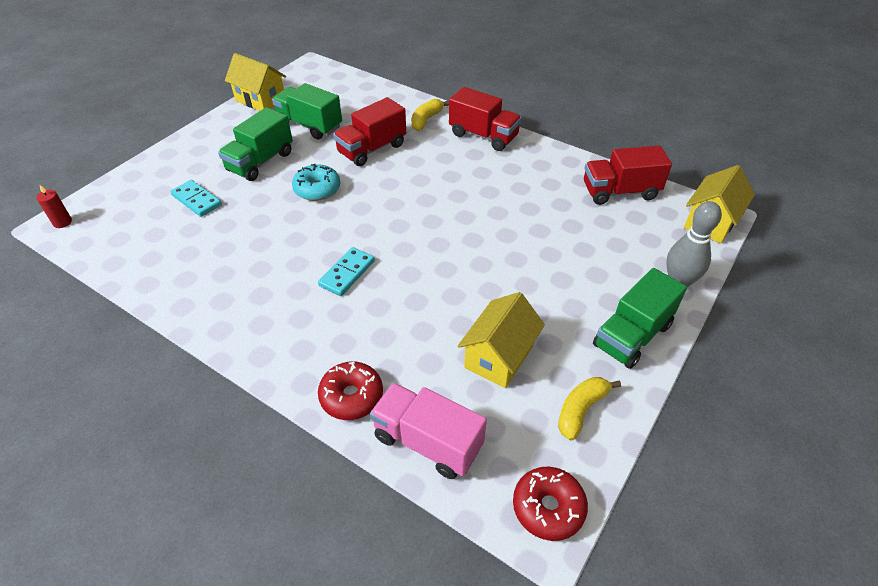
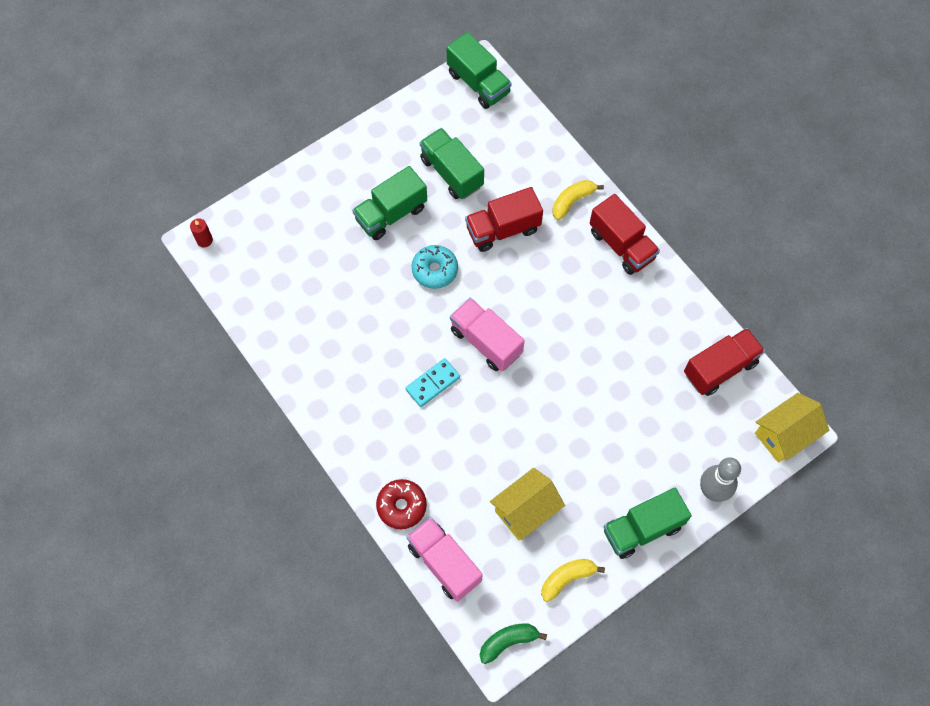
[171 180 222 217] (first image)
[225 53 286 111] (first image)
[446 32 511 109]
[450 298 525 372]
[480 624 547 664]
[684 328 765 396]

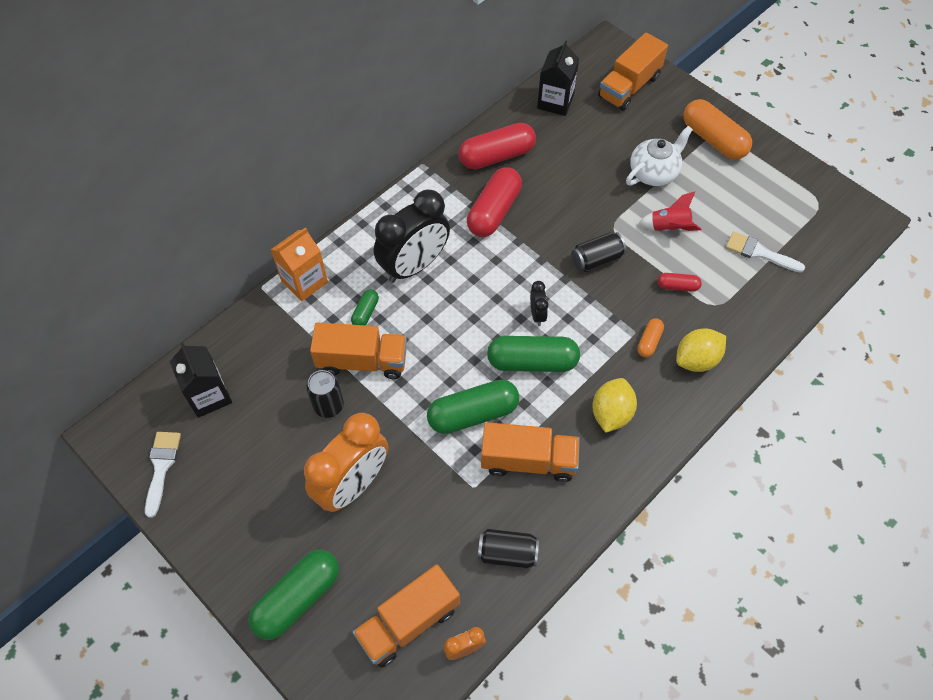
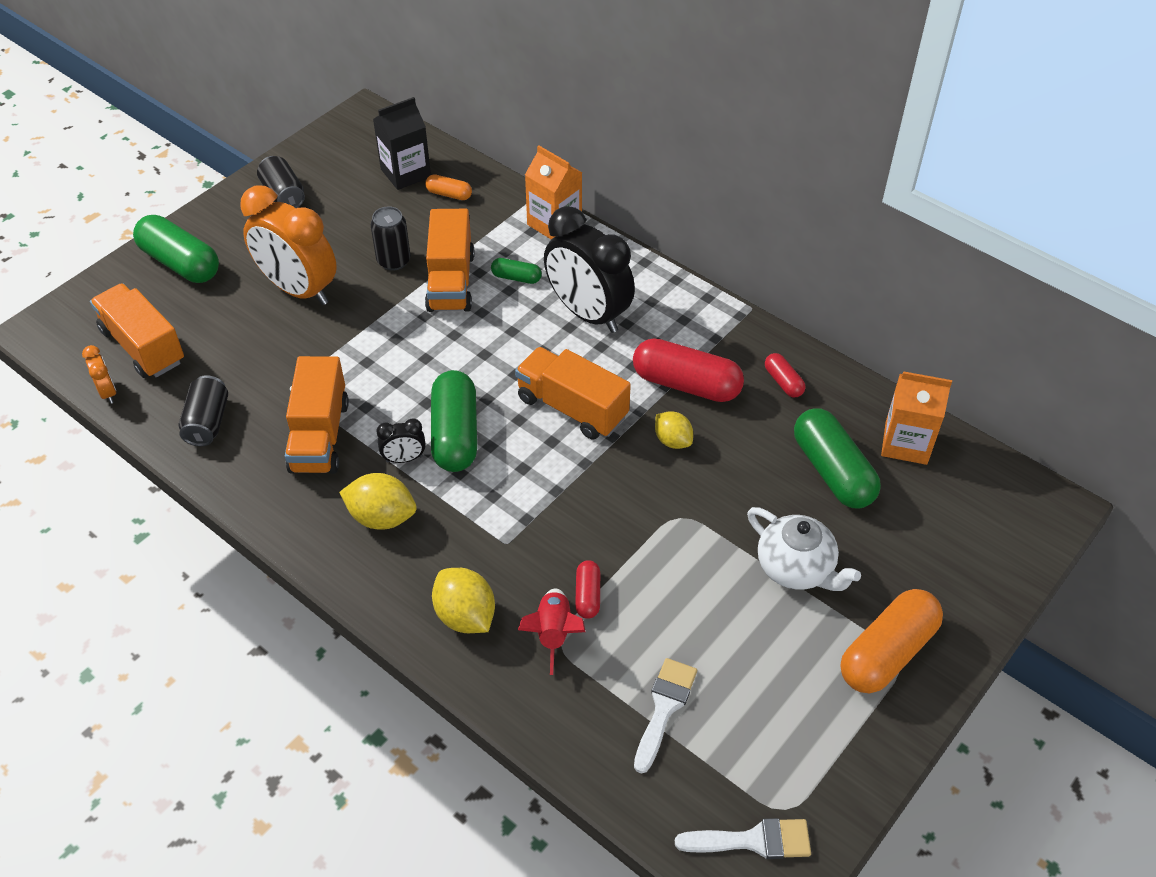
[655 411 693 449]
[675 818 811 859]
[794 409 881 509]
[376 418 426 463]
[257 156 305 208]
[515 347 631 440]
[425 174 472 200]
[518 588 586 675]
[881 371 952 465]
[765 353 806 397]

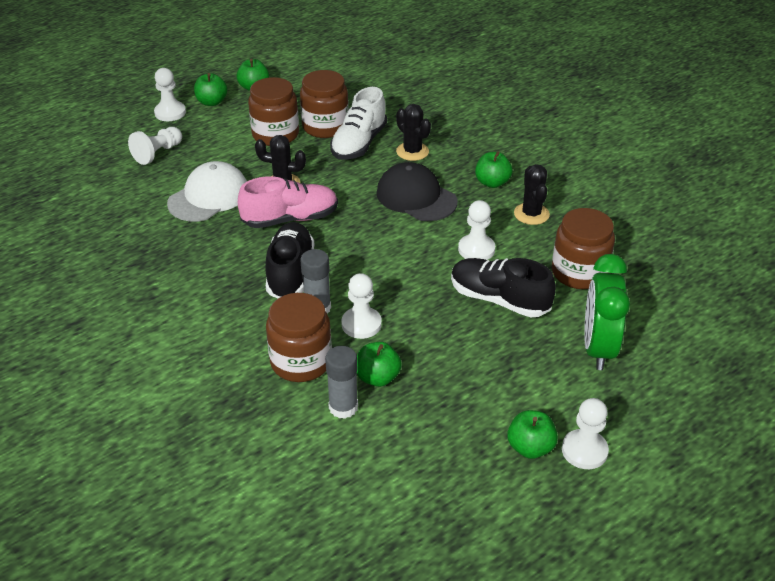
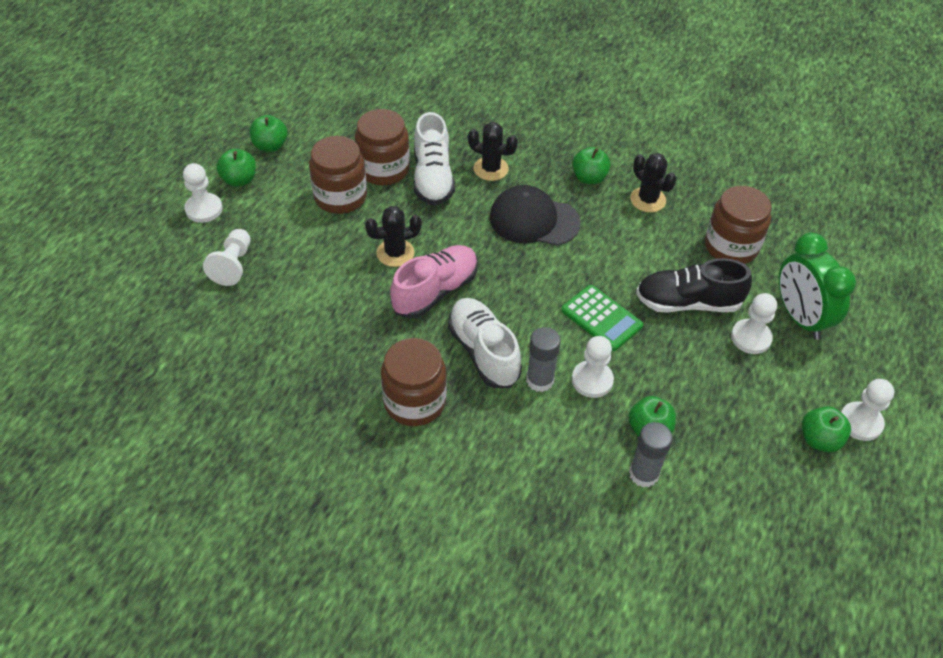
[167 161 247 222] (first image)
[561 285 643 351]
[381 338 447 426]
[731 293 777 354]
[448 298 522 388]

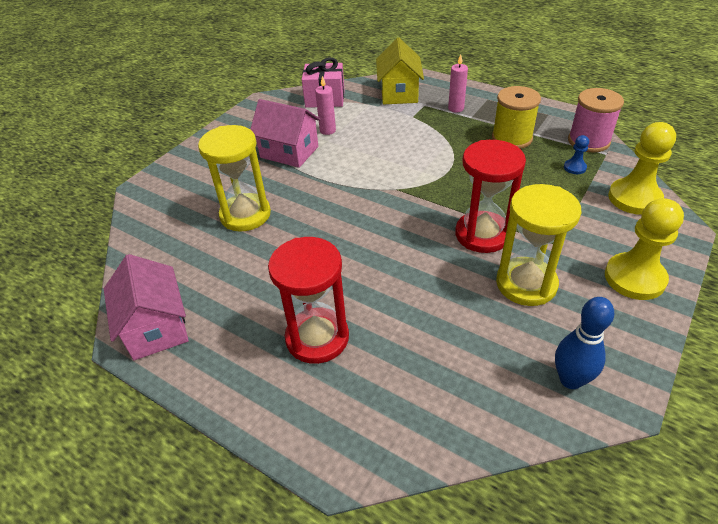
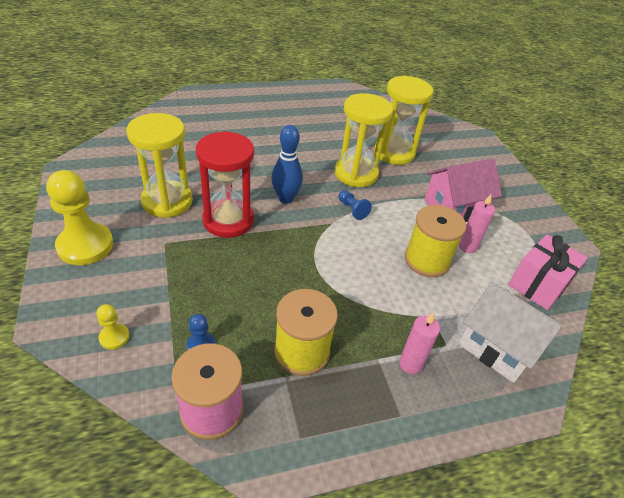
[104 254 189 360] (first image)
[268 237 349 364] (first image)
[335 93 393 187]
[338 190 372 220]
[405 205 466 277]
[271 125 303 204]
[458 282 562 383]
[96 304 130 350]

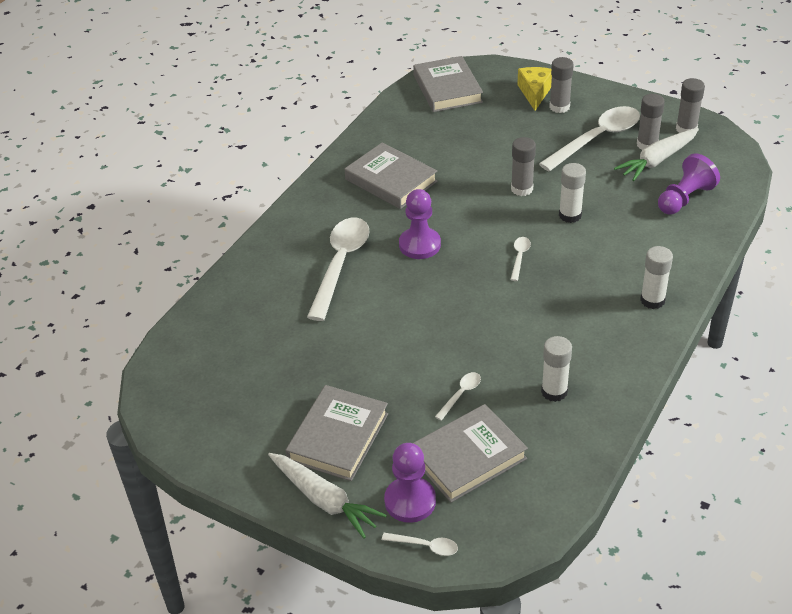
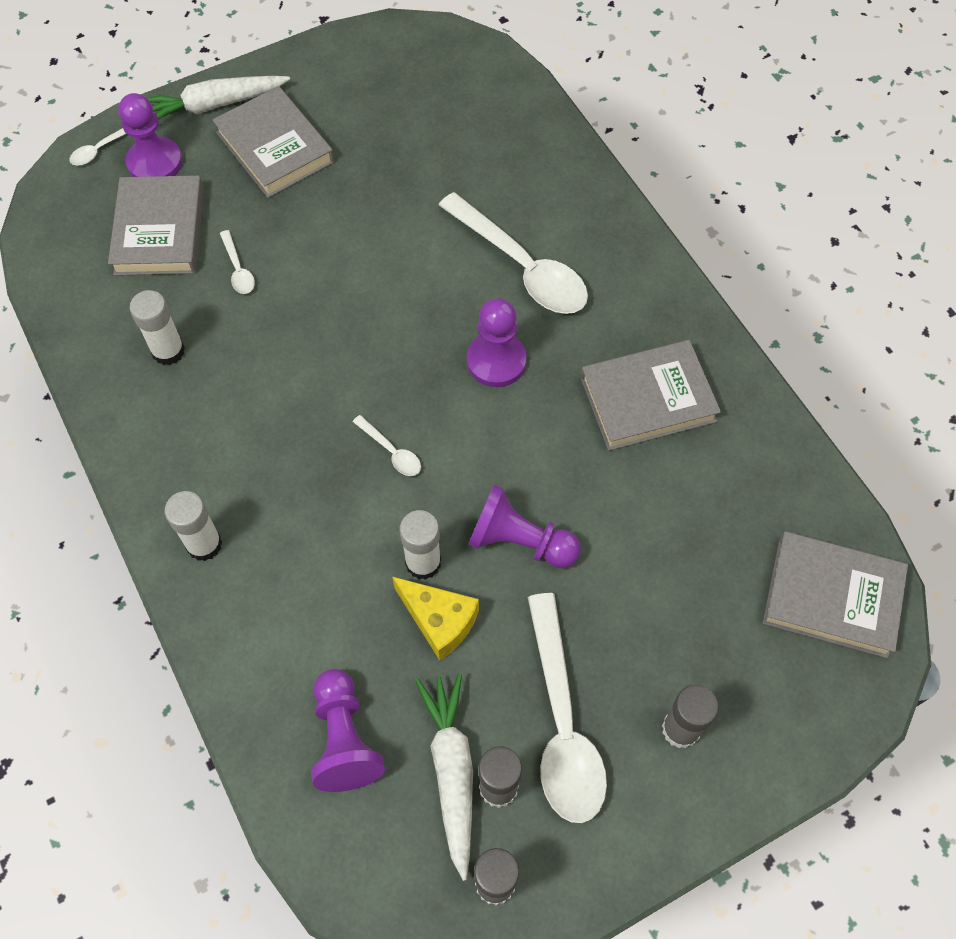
[392 577 479 660]
[468 484 581 568]

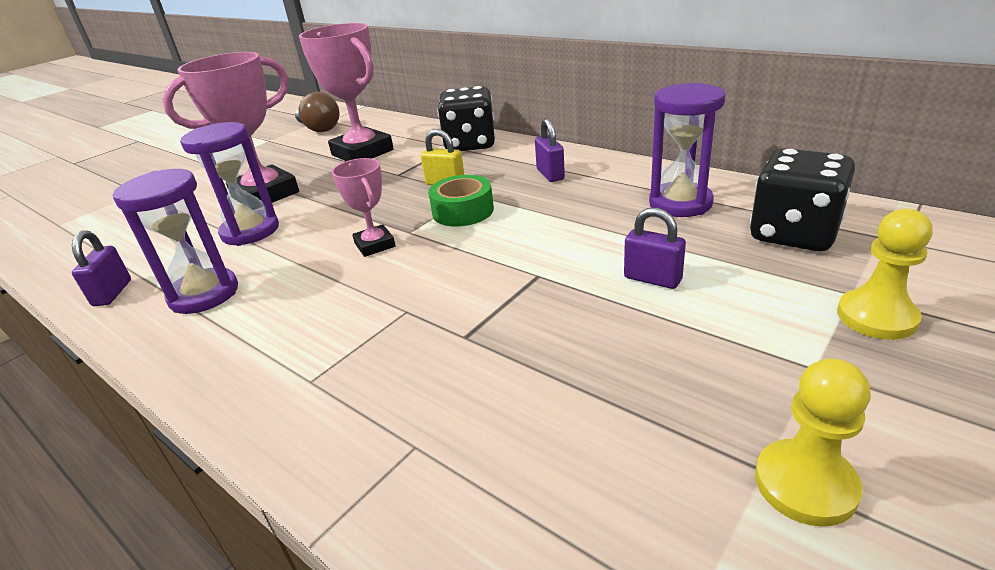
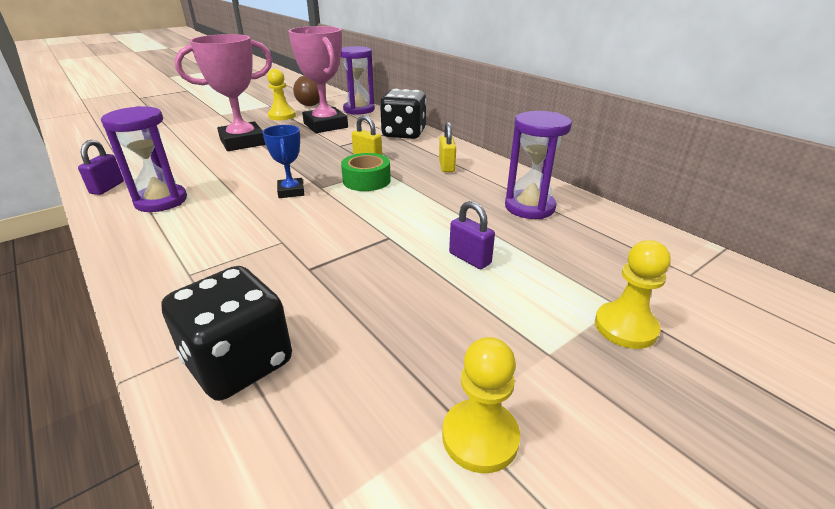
[267 69 296 120]
[341 46 375 115]
[161 266 292 401]
[262 125 304 198]
[439 122 456 172]

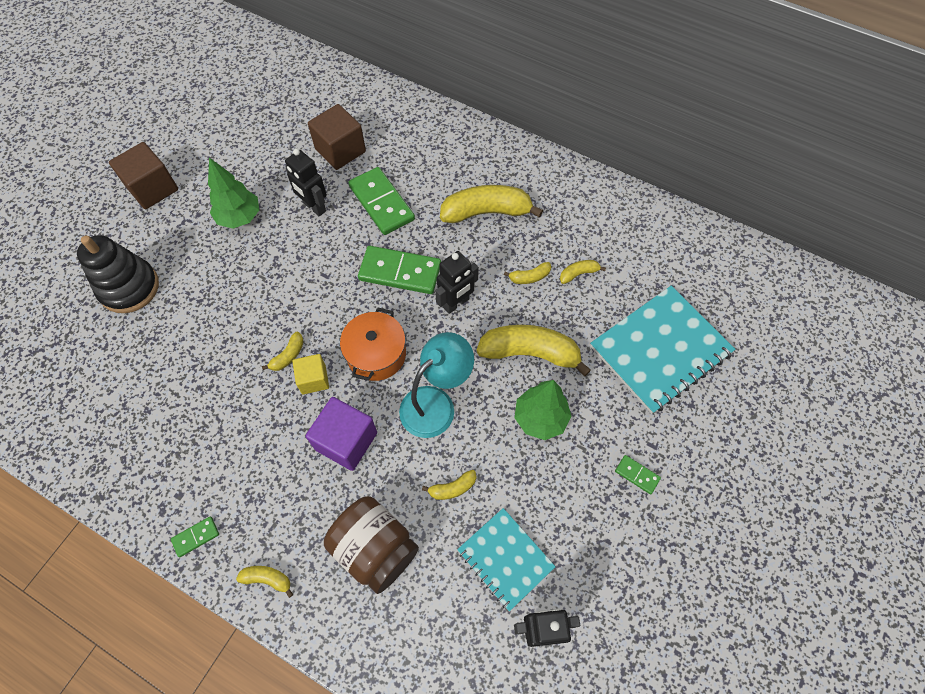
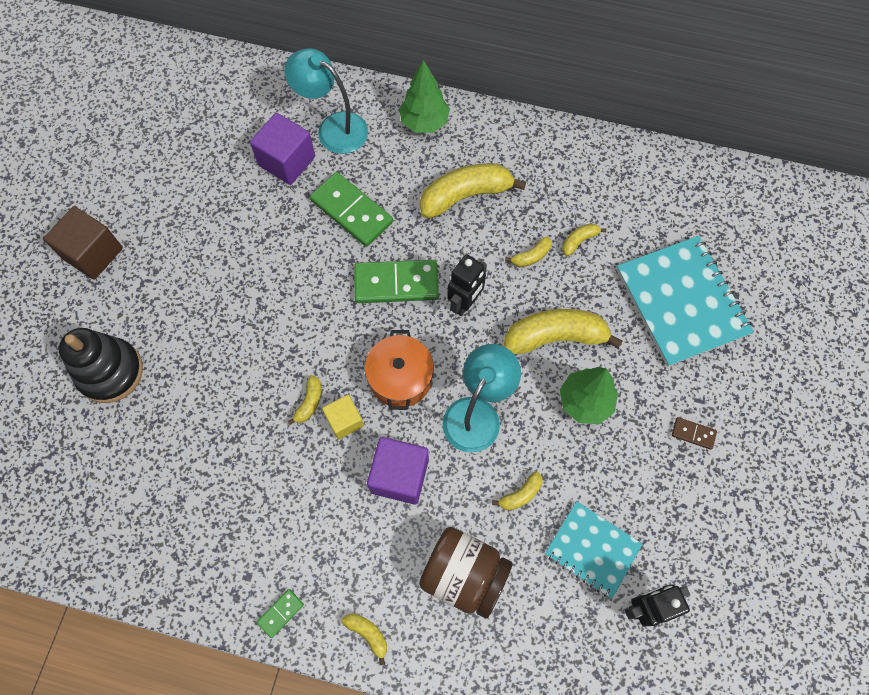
[285 149 327 217] (first image)
[284 48 368 154]
[399 60 450 133]
[250 113 315 185]
[672 417 717 450]
[342 614 387 665]
[616 236 754 367]

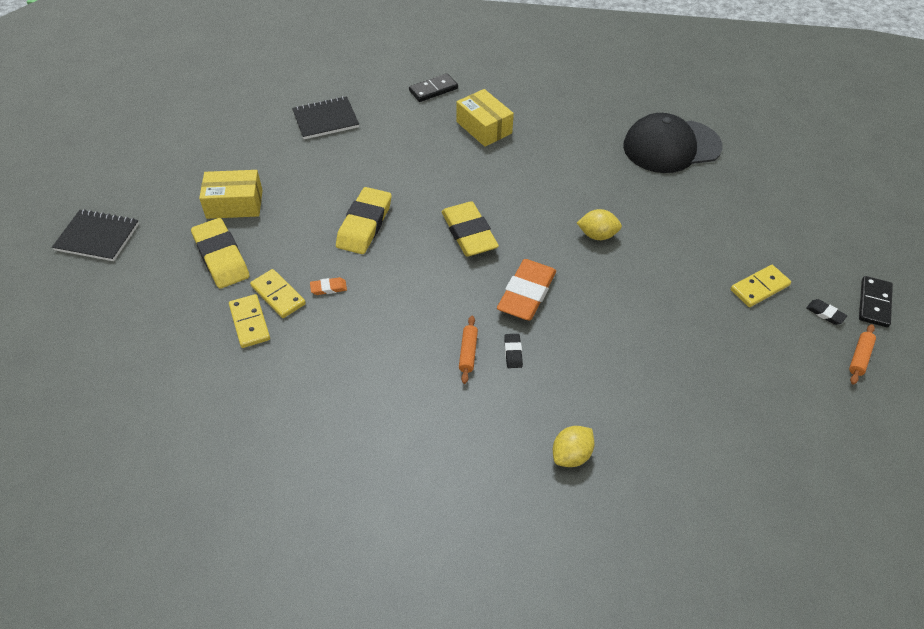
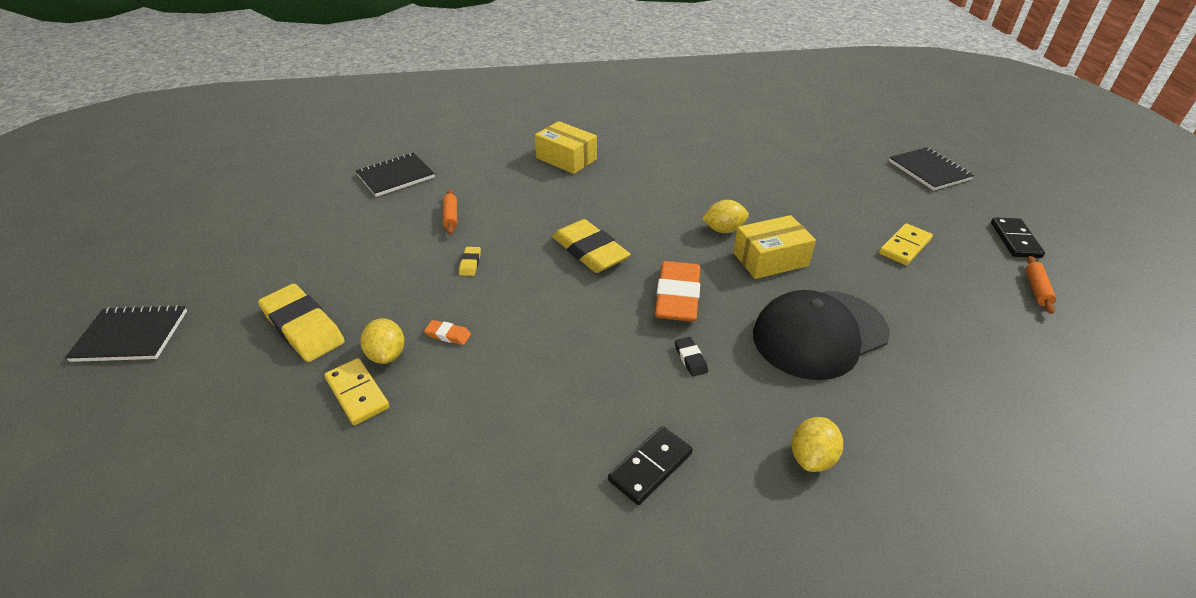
[806 299 847 325] (first image)
[889 147 974 190]
[733 215 816 279]
[608 426 693 505]
[443 190 457 235]
[753 290 890 380]
[361 318 405 364]
[424 320 471 345]
[459 247 481 276]

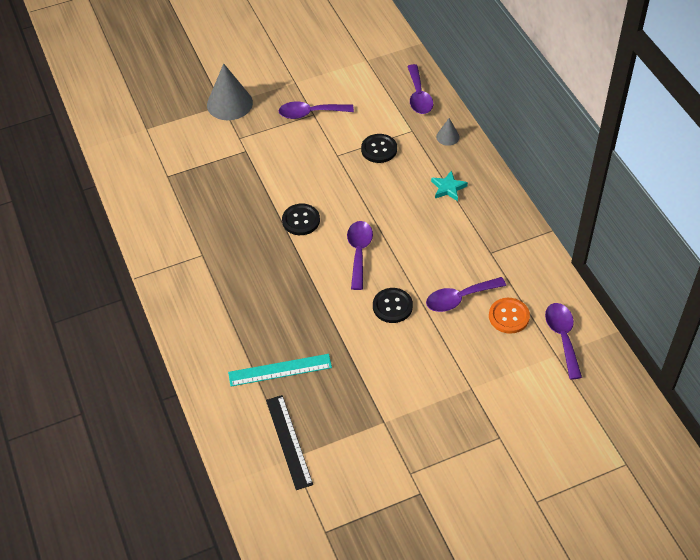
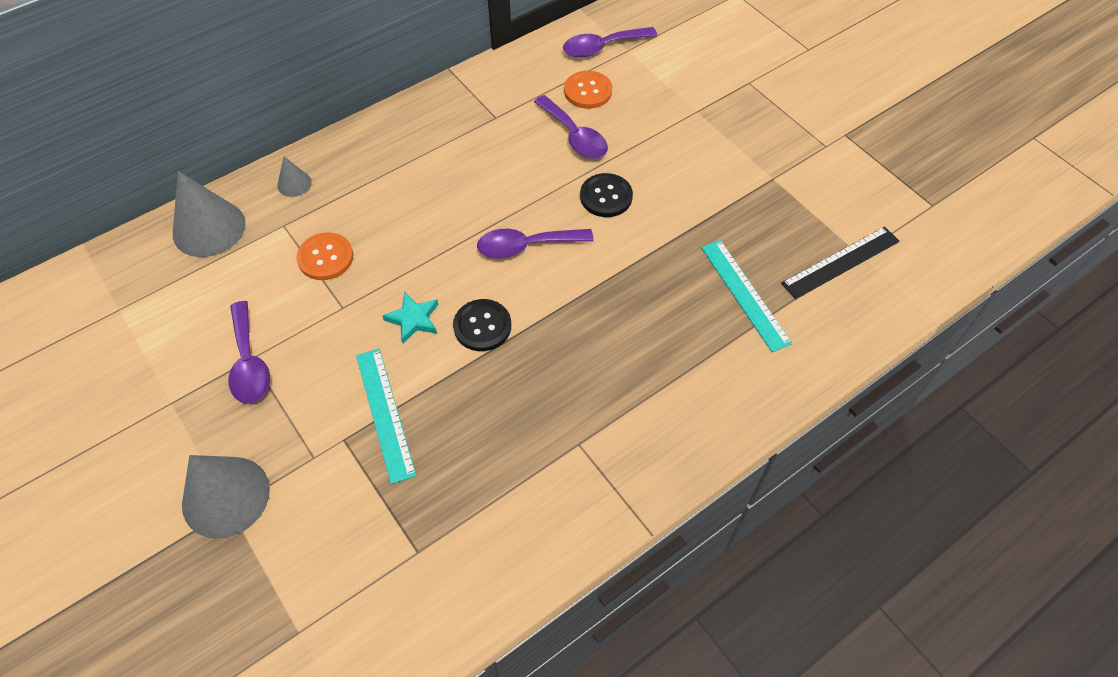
[356 349 416 484]
[382 292 438 344]
[173 171 245 257]
[297 232 353 280]

